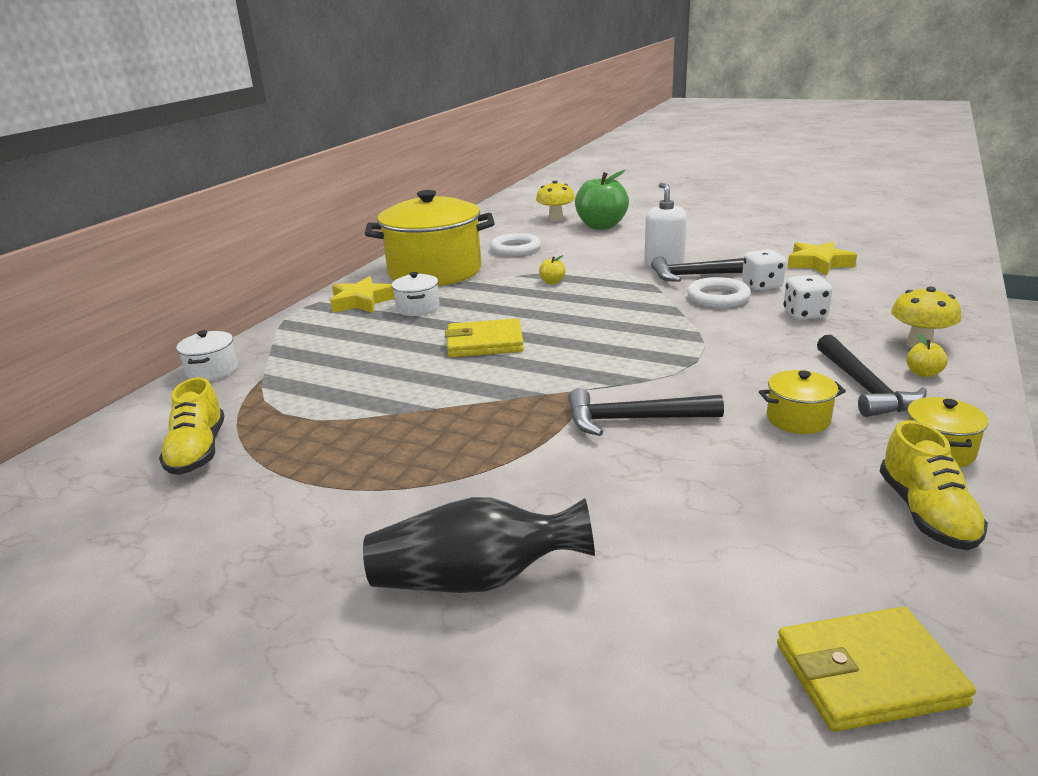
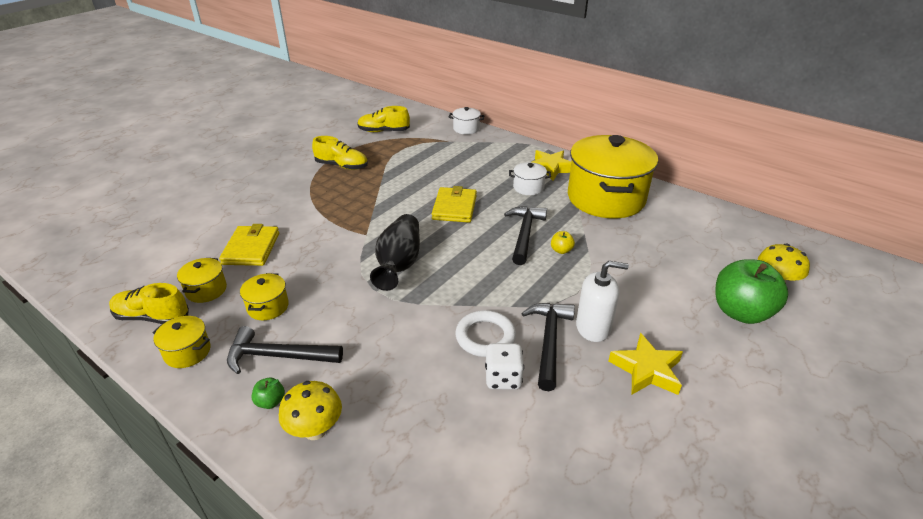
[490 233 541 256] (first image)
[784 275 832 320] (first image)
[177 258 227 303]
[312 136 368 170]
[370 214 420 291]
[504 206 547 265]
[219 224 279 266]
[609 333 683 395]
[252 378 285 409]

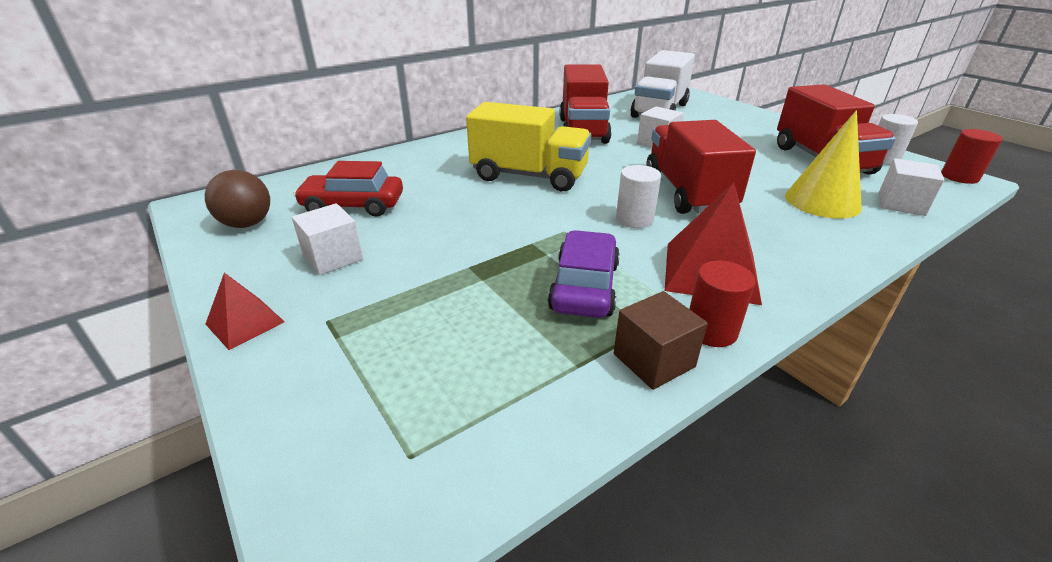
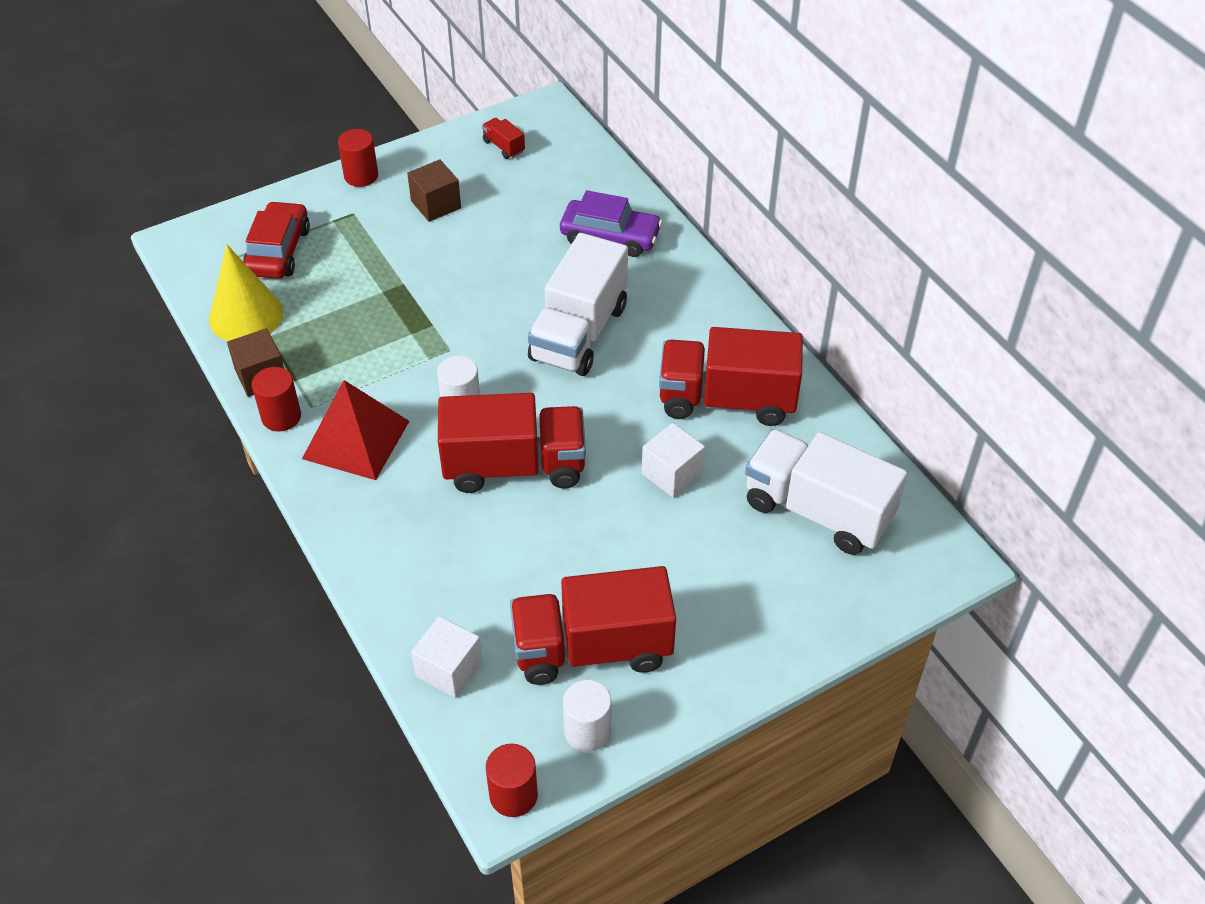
[243 201 310 279]
[560 190 662 257]
[209 245 283 341]
[482 118 525 159]
[338 129 378 187]
[407 159 461 222]
[528 233 628 376]

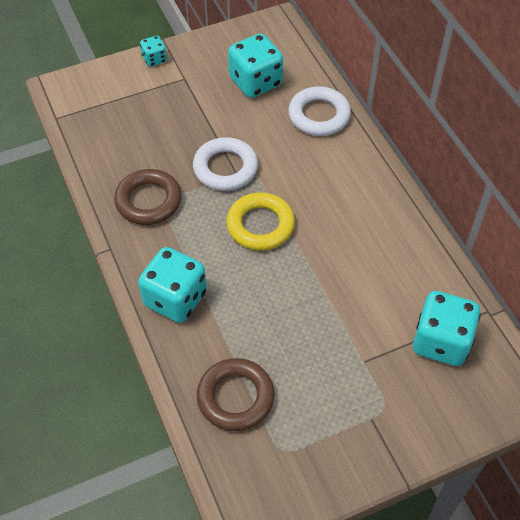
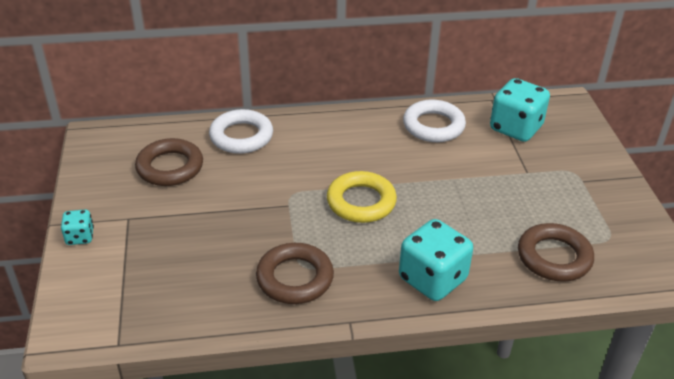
[403 100 466 142]
[135 138 203 186]

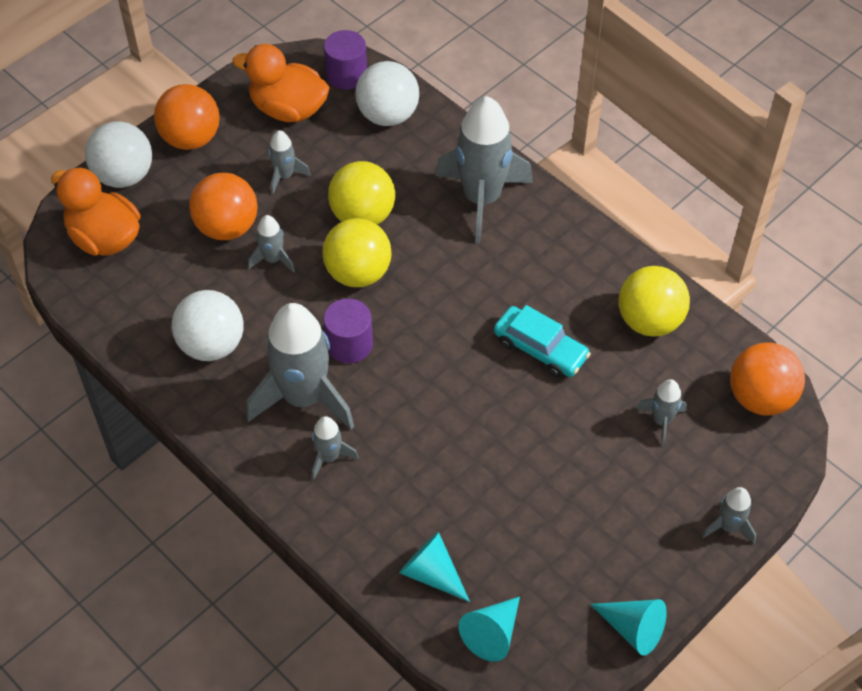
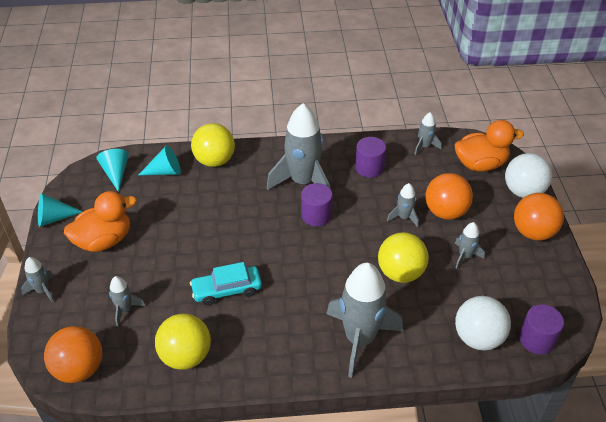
[64 191 137 252]
[414 112 441 155]
[191 123 235 167]
[355 137 386 178]

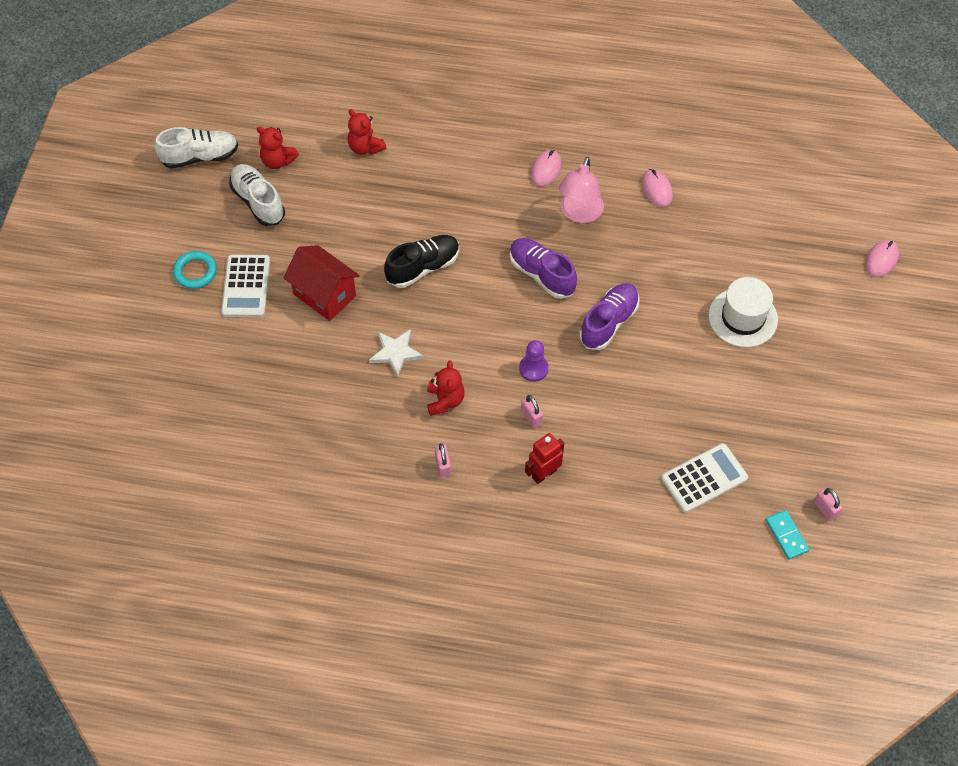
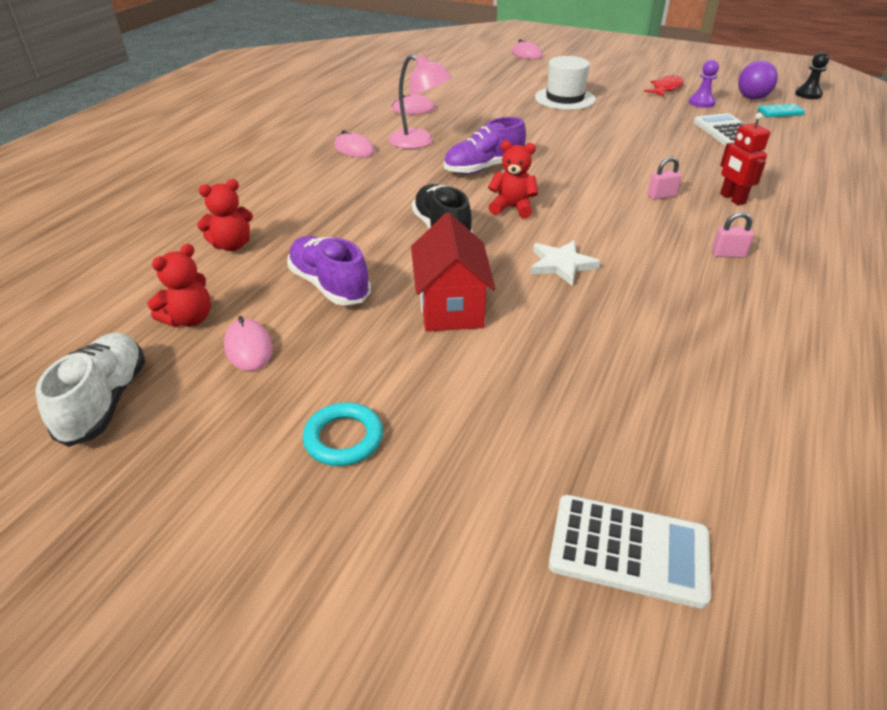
[644 74 684 97]
[795 52 829 99]
[549 495 711 609]
[488 140 538 218]
[689 60 719 108]
[287 236 371 305]
[224 316 273 371]
[738 61 778 99]
[411 213 496 331]

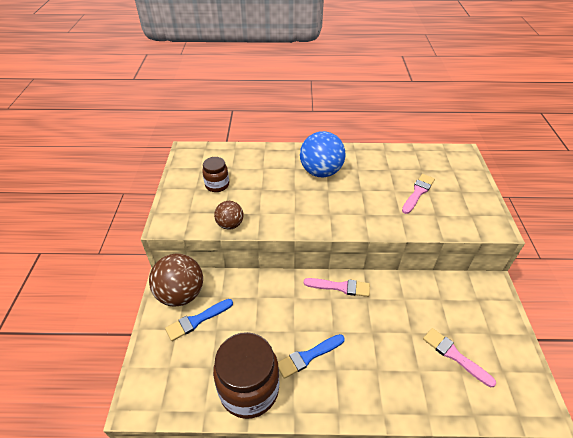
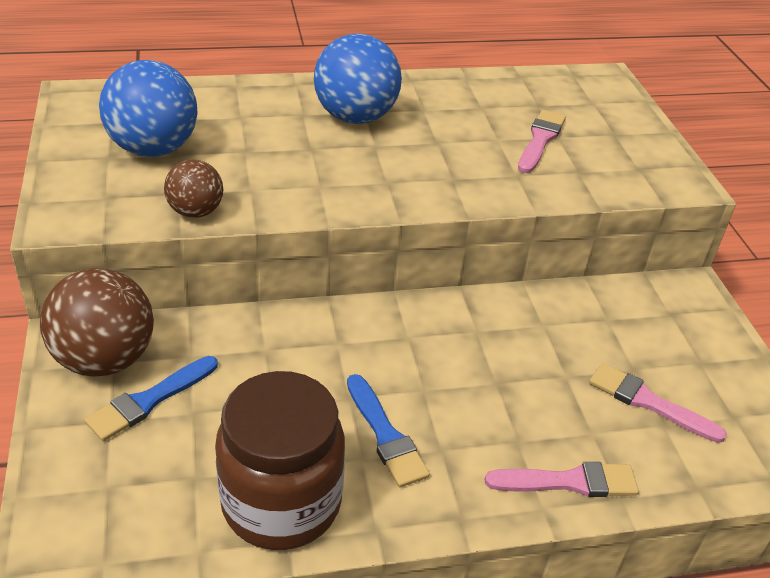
[485 462 639 497]
[99 60 198 157]
[347 374 430 487]

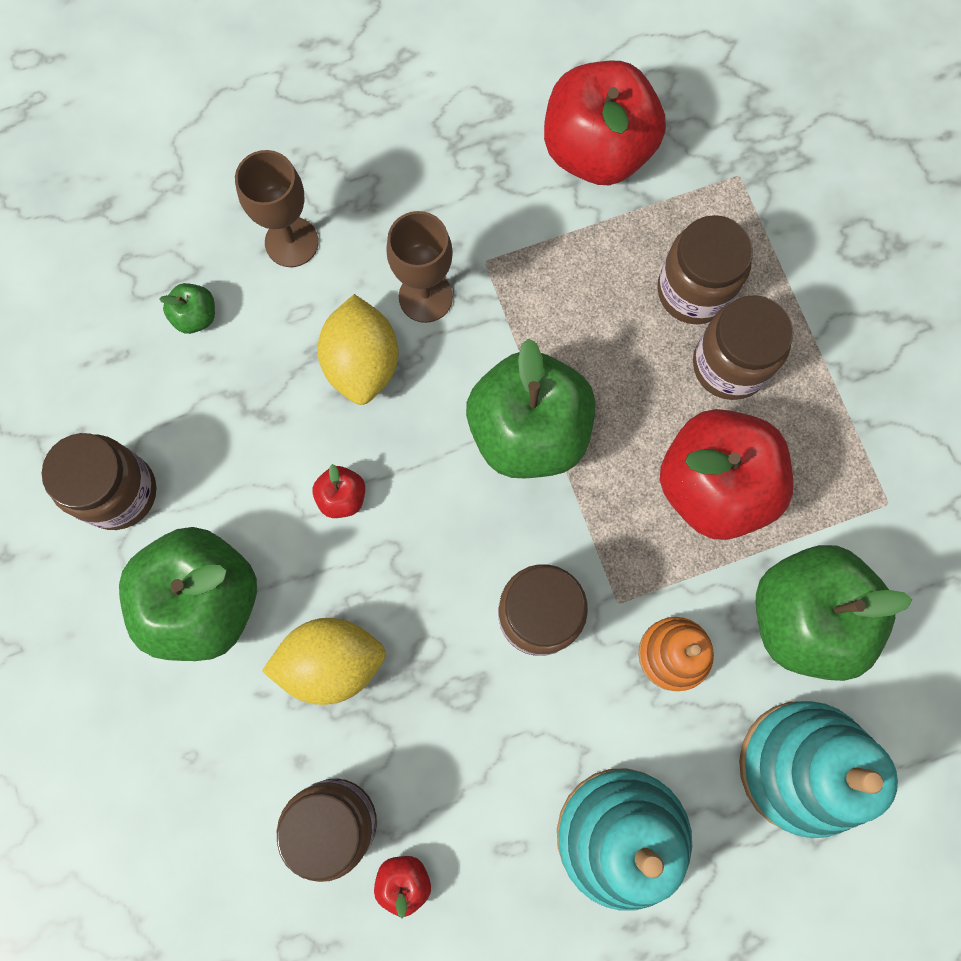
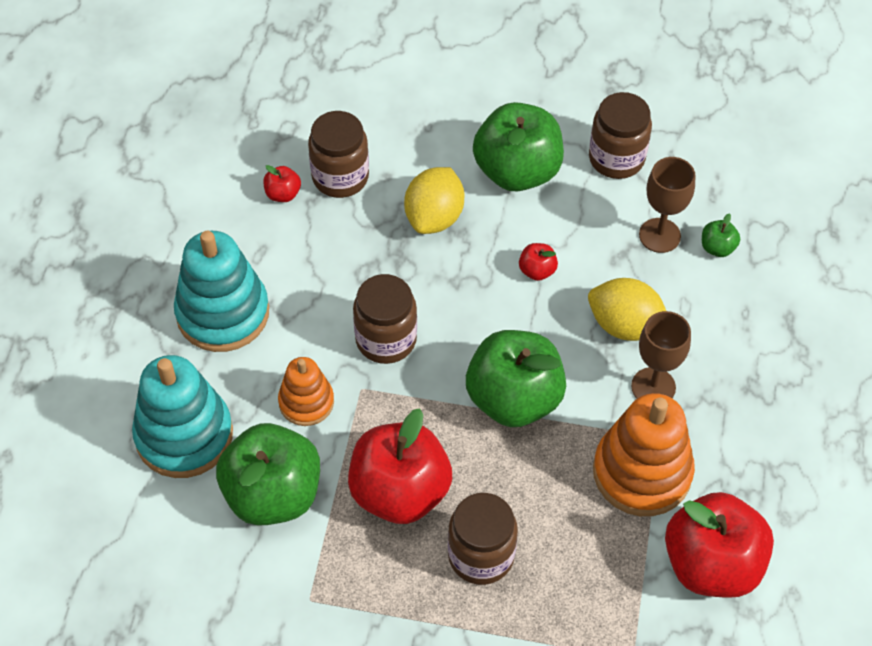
[657 215 753 324] (first image)
[593 393 695 516]
[639 157 695 253]

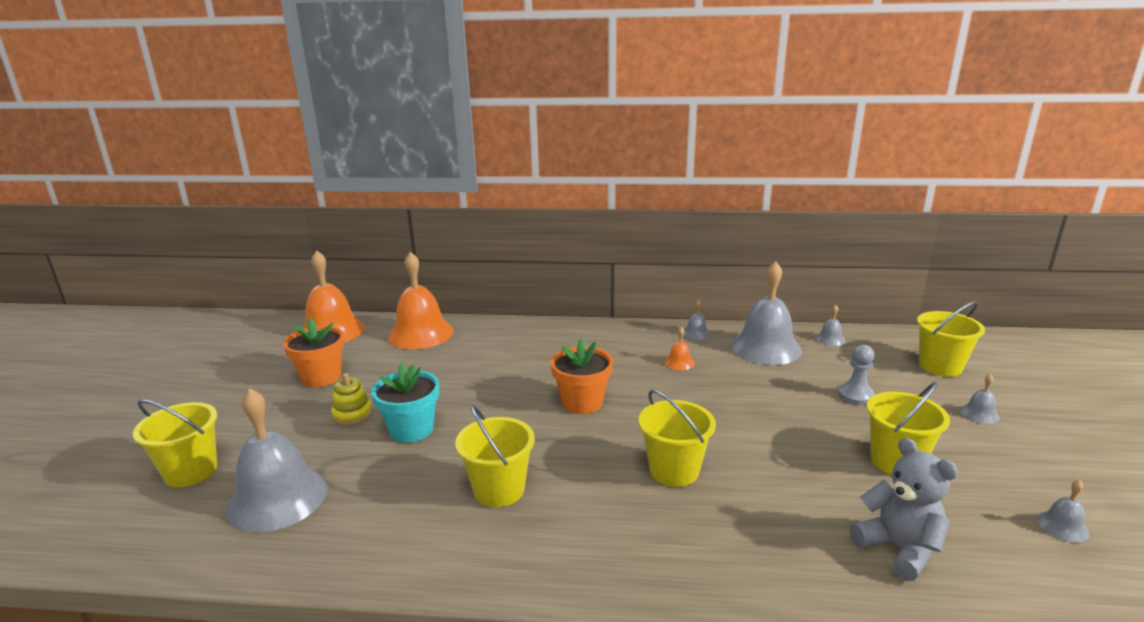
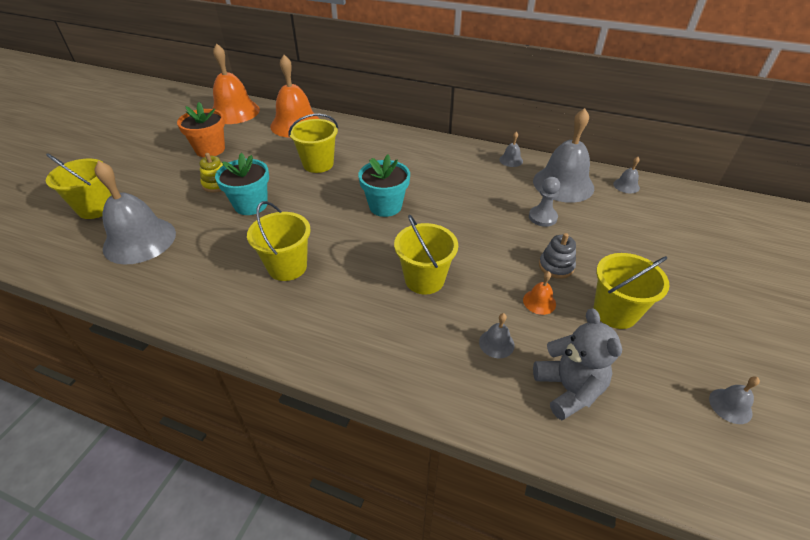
[539 233 576 279]
[523 271 556 315]
[529 177 560 227]
[288 114 338 173]
[479 313 515 358]
[358 155 410 217]

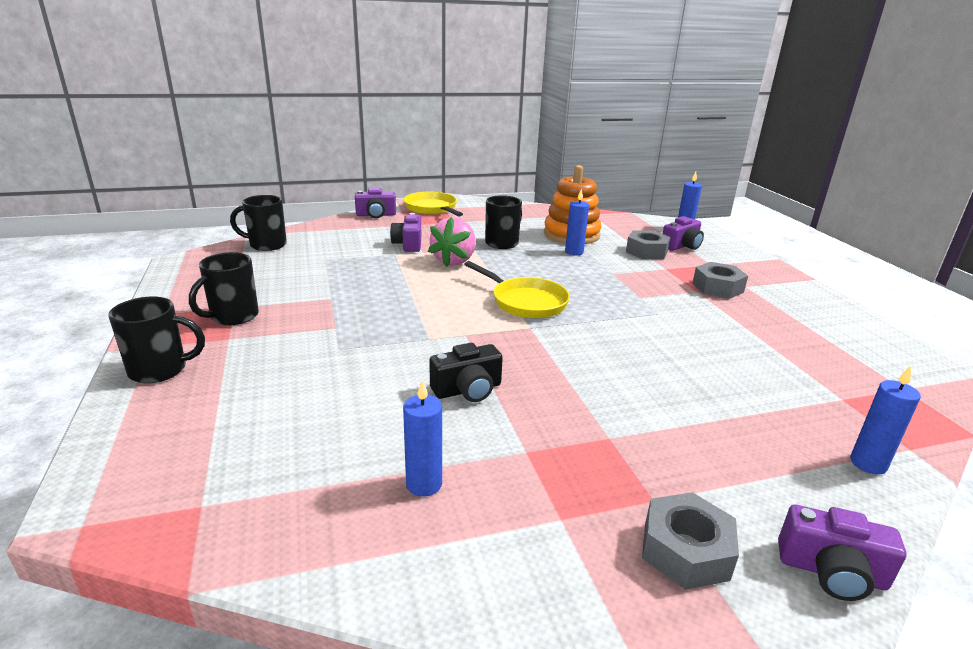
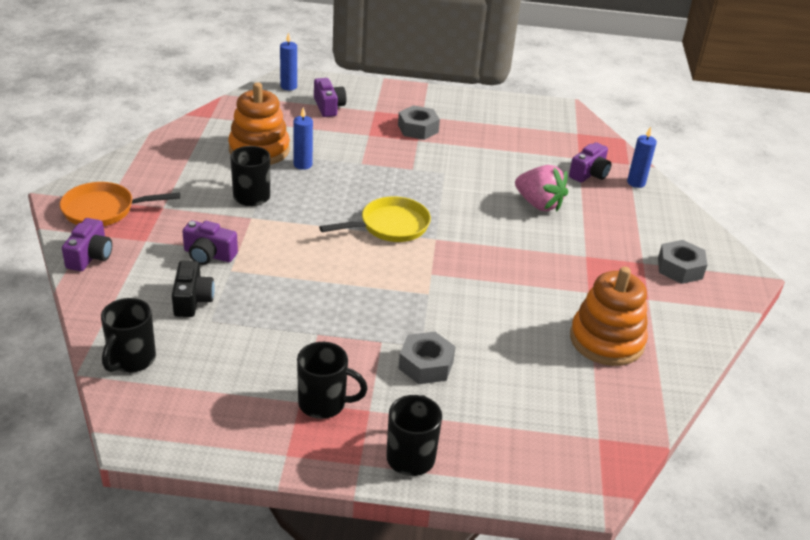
[515 165 568 211]
[172 261 215 317]
[398 332 456 384]
[569 142 611 183]
[570 267 648 366]
[60 182 180 226]
[297 342 368 419]

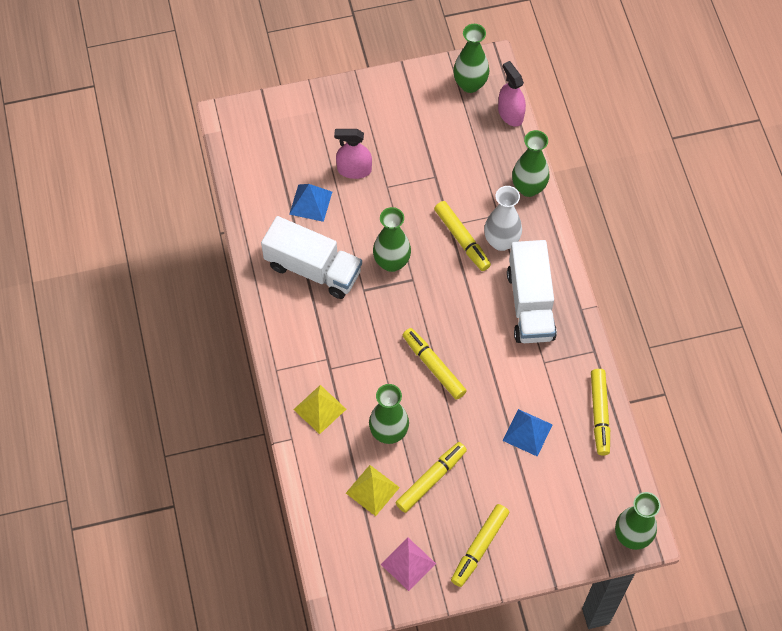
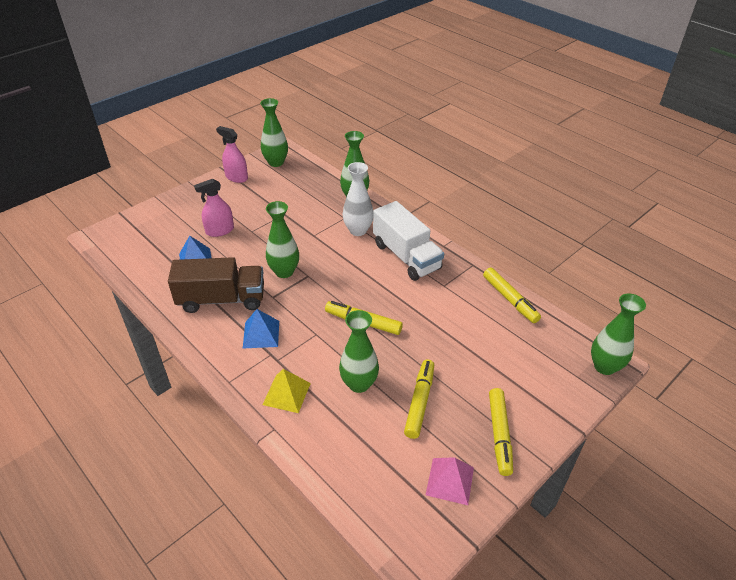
[346 465 400 516] (first image)
[434 201 491 271] (first image)
[216 126 248 183]
[243 309 279 348]
[168 257 264 313]

